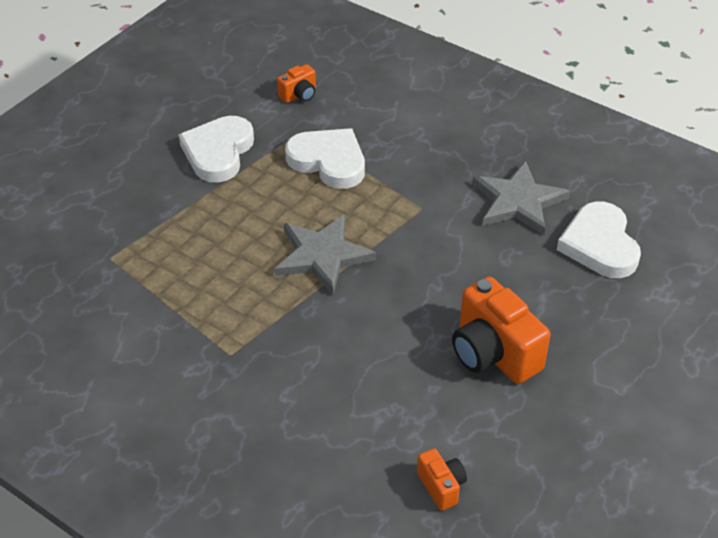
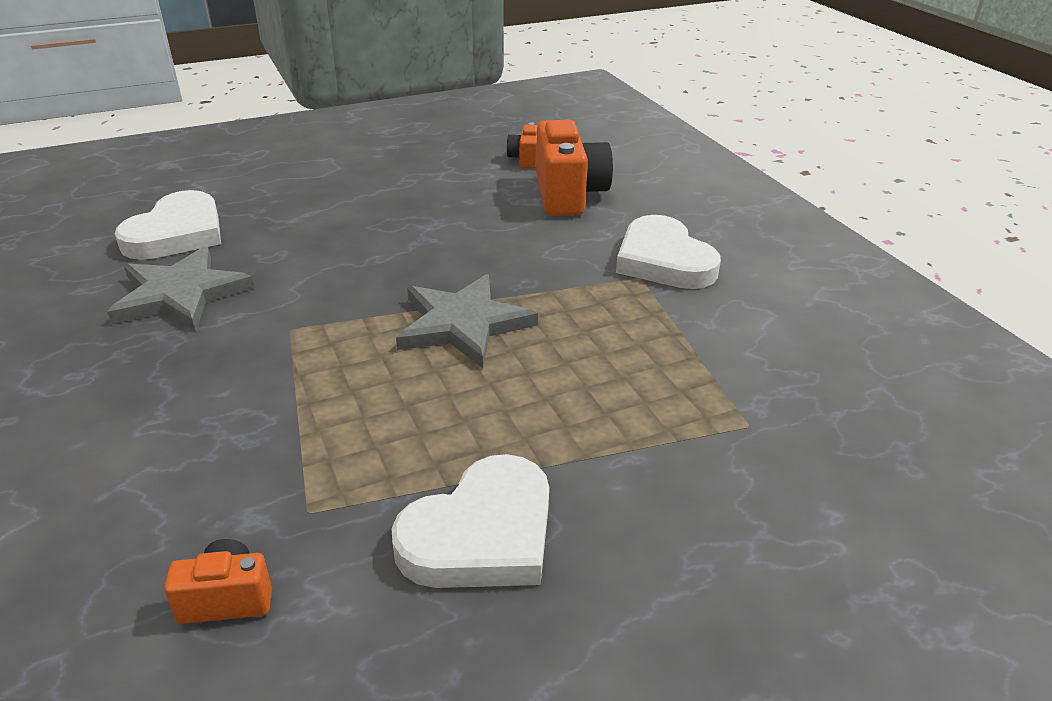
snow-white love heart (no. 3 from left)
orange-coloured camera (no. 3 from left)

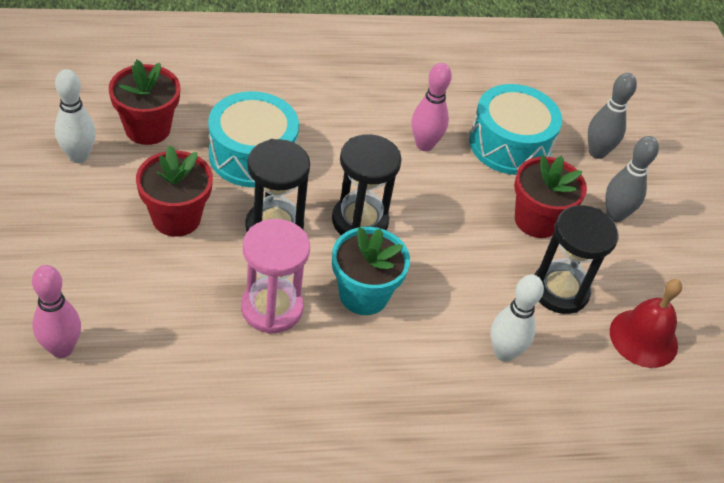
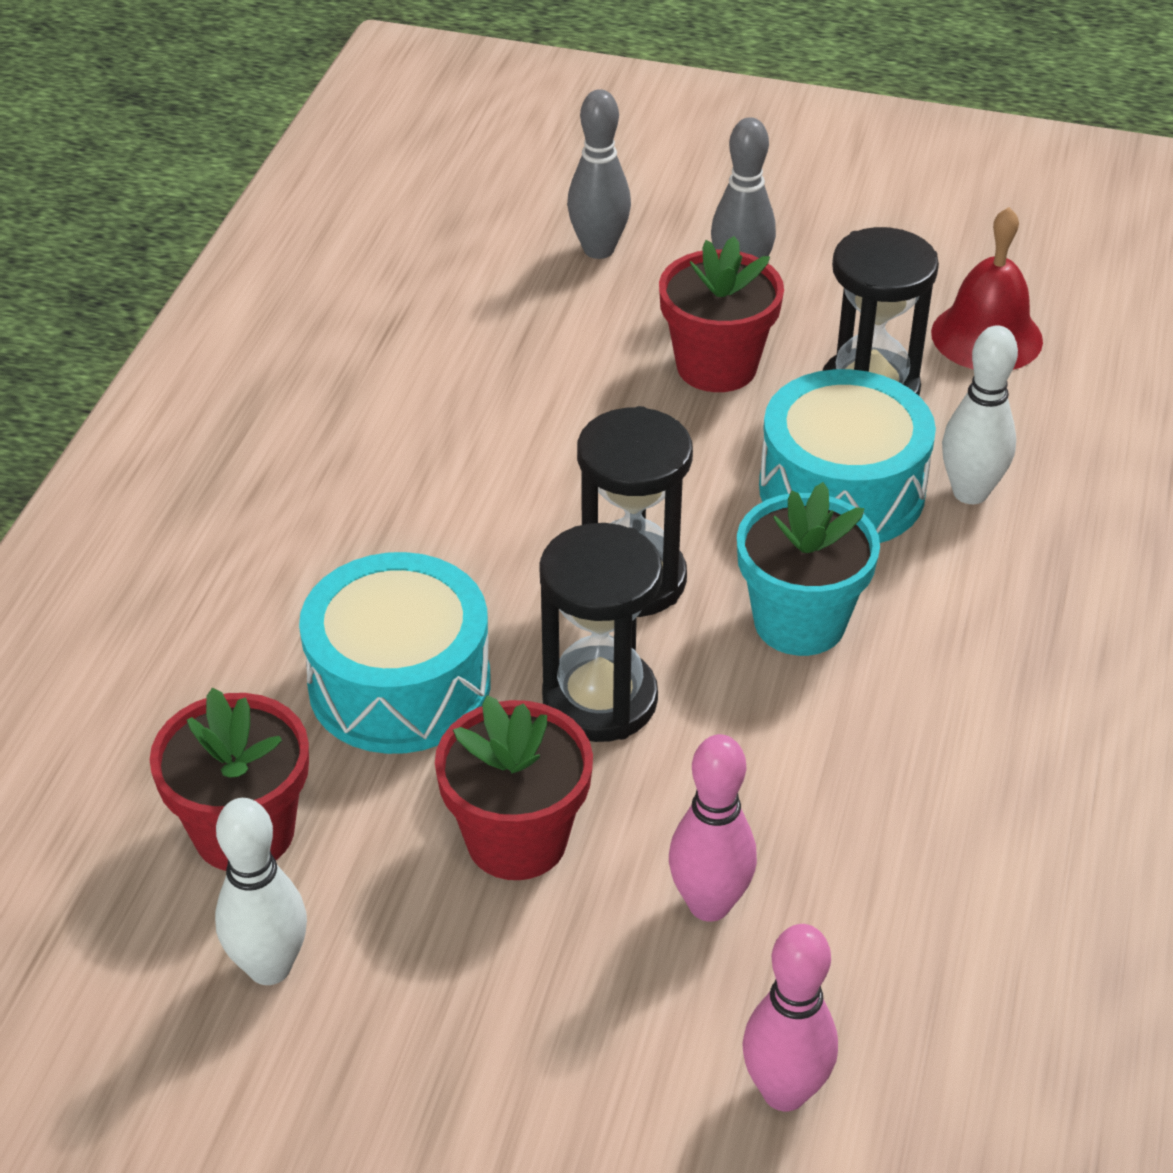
pink hourglass
pink skittle (no. 1 from left)
turquoise toy drum (no. 2 from left)

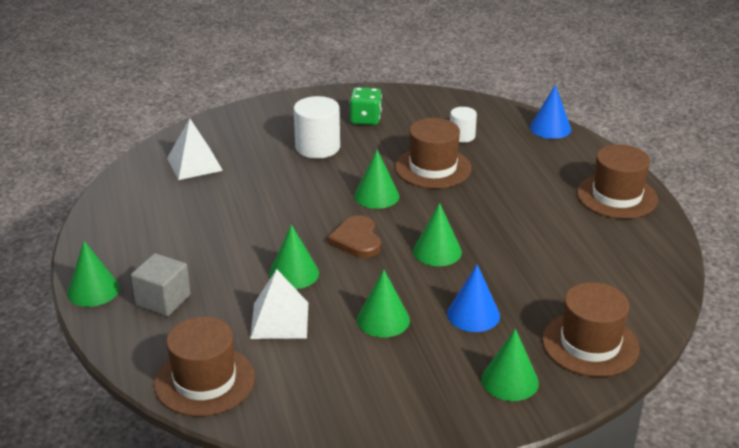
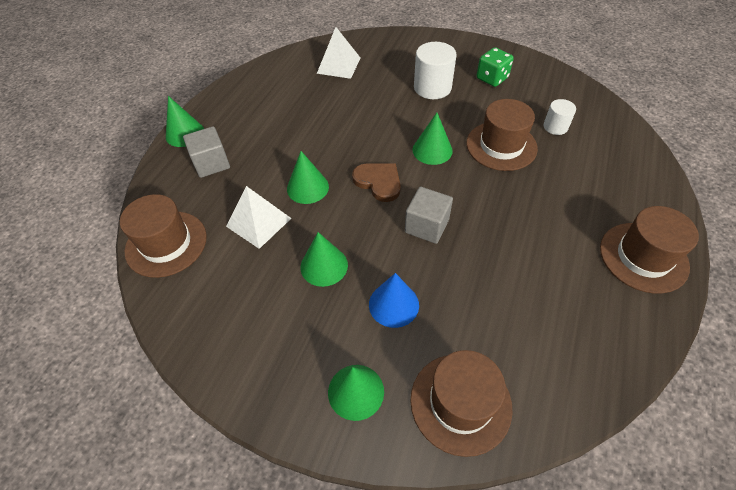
brown love heart
ash-grey solid cube (no. 2 from left)
blue cone shape (no. 2 from left in the first image)

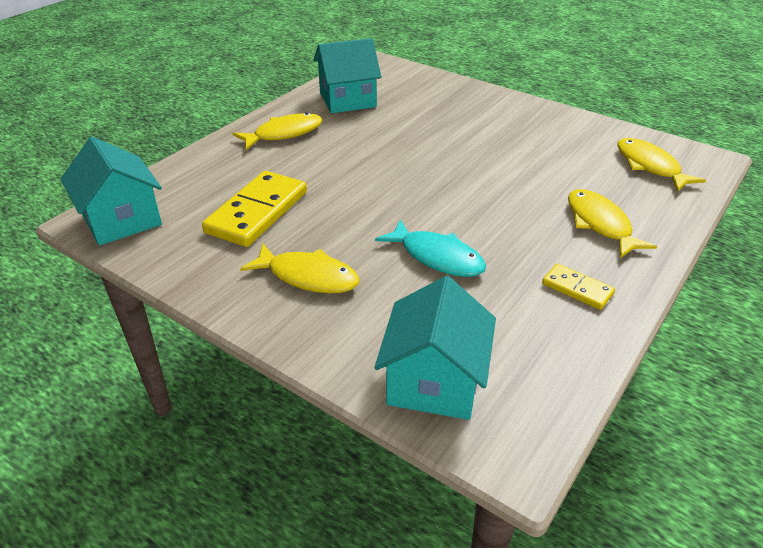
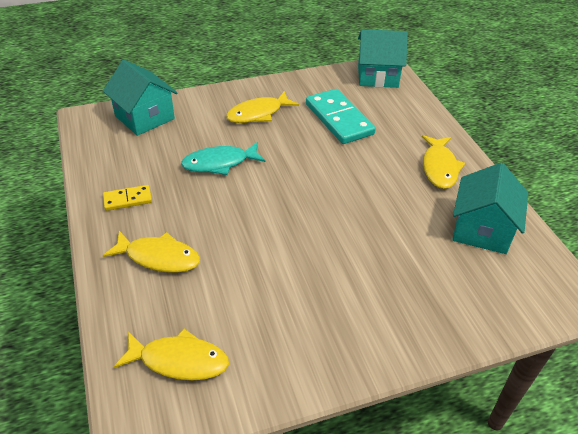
turquoise domino

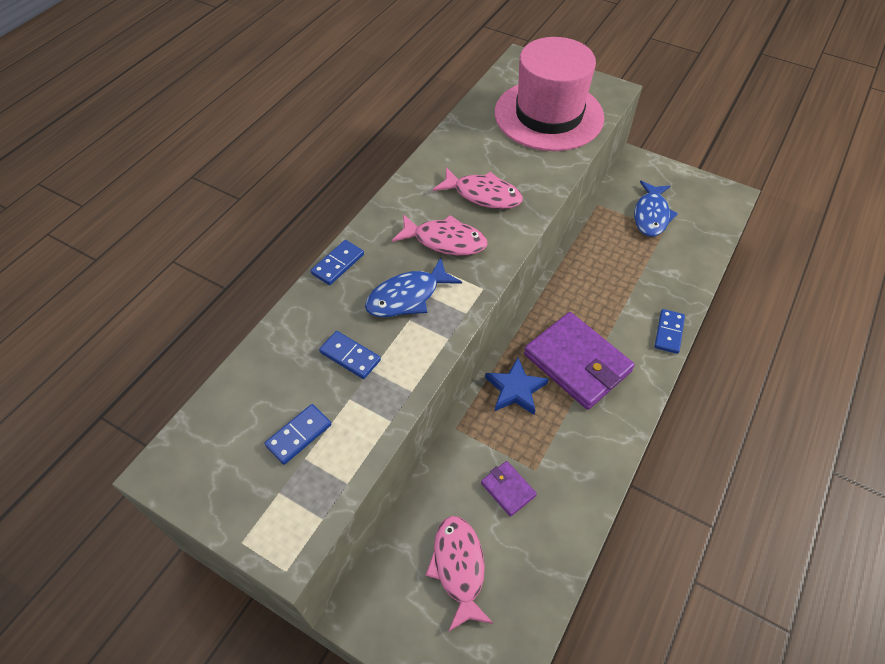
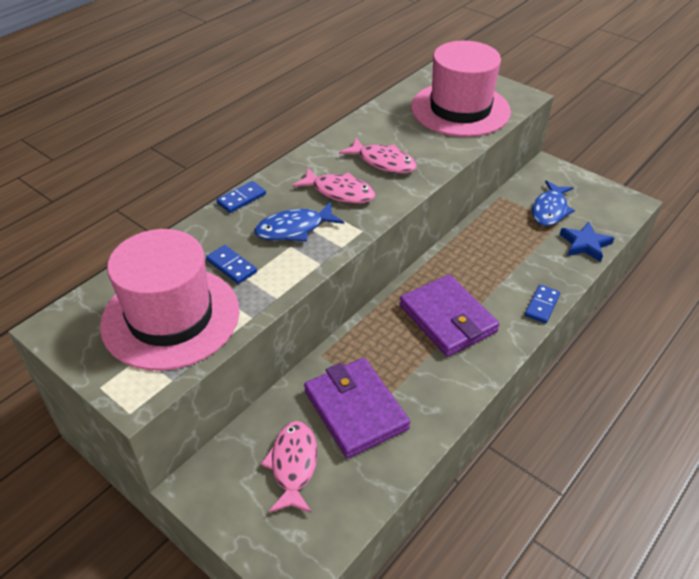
pink hat (no. 1 from left)
purple card wallet (no. 1 from left)
blue star

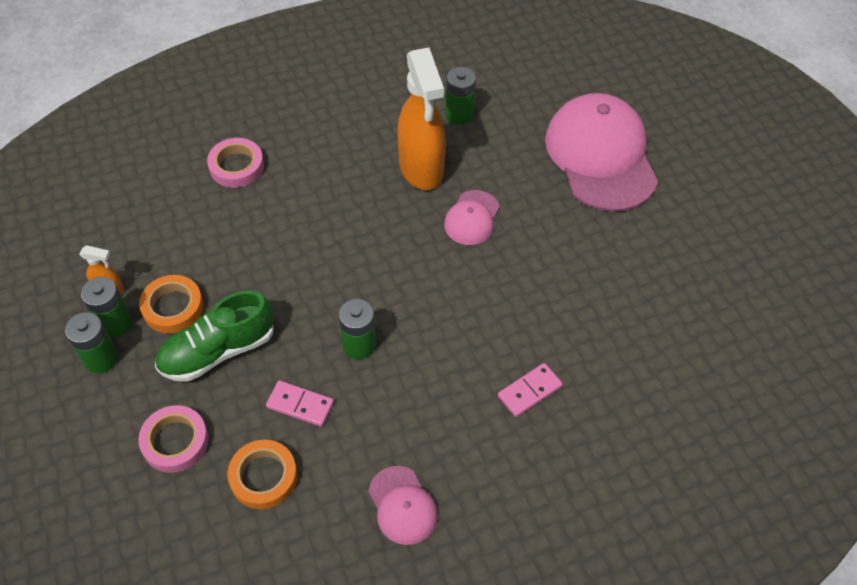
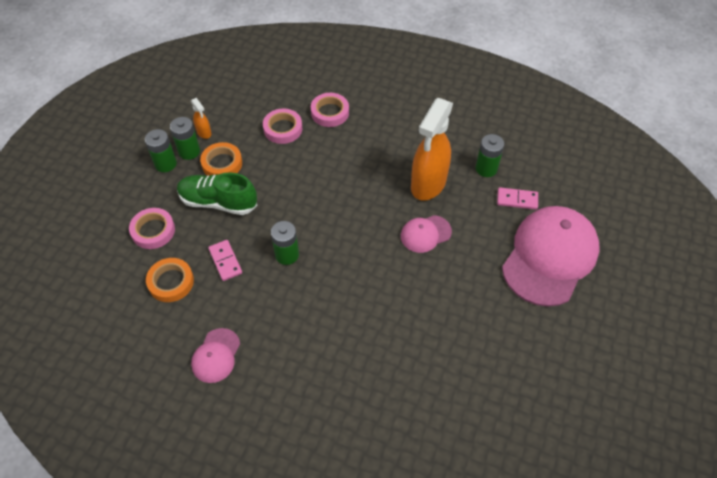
pink domino (no. 2 from left)
pink sticky tape (no. 2 from left)

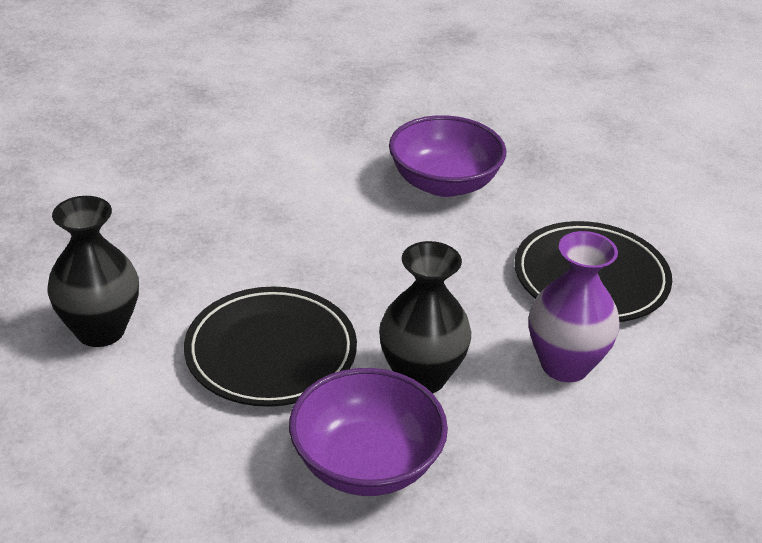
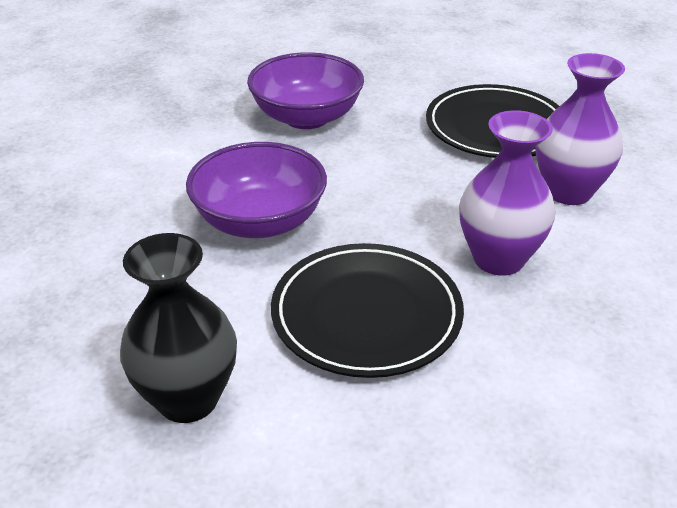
purple serving bowl (no. 1 from left)
purple flower vase (no. 1 from left)

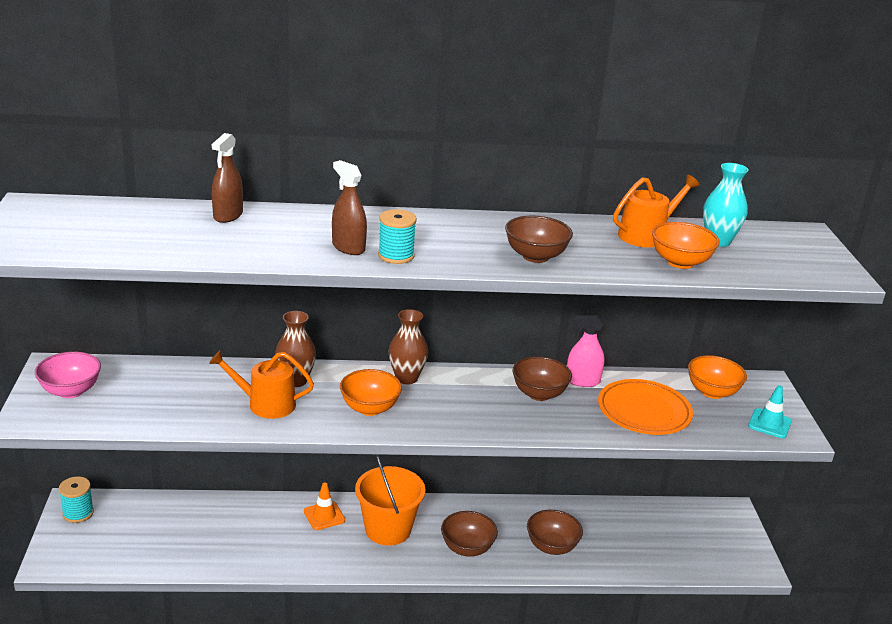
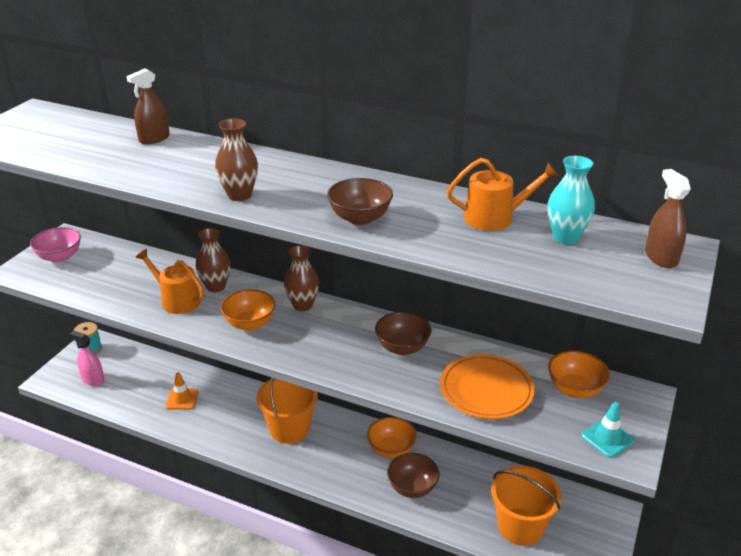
orange-coloured road cone
brown sprayer (no. 2 from left)
brown flower vase (no. 2 from left)
brown serving bowl (no. 1 from left in the first image)
pink sprayer
orange-coloured serving bowl (no. 2 from left)
orange-coloured pail (no. 2 from left)

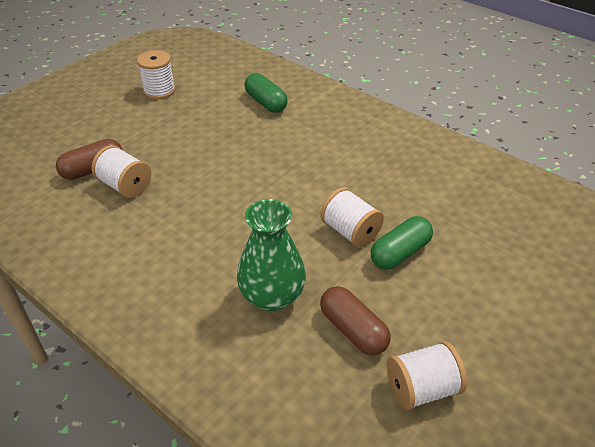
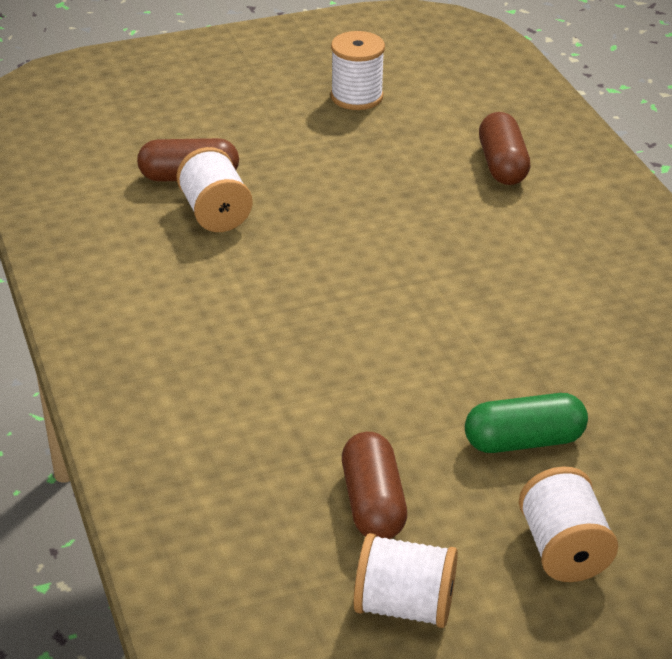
leaf-green flower vase
brown pill shape (no. 3 from left)
snow-white reel of thread (no. 4 from left)

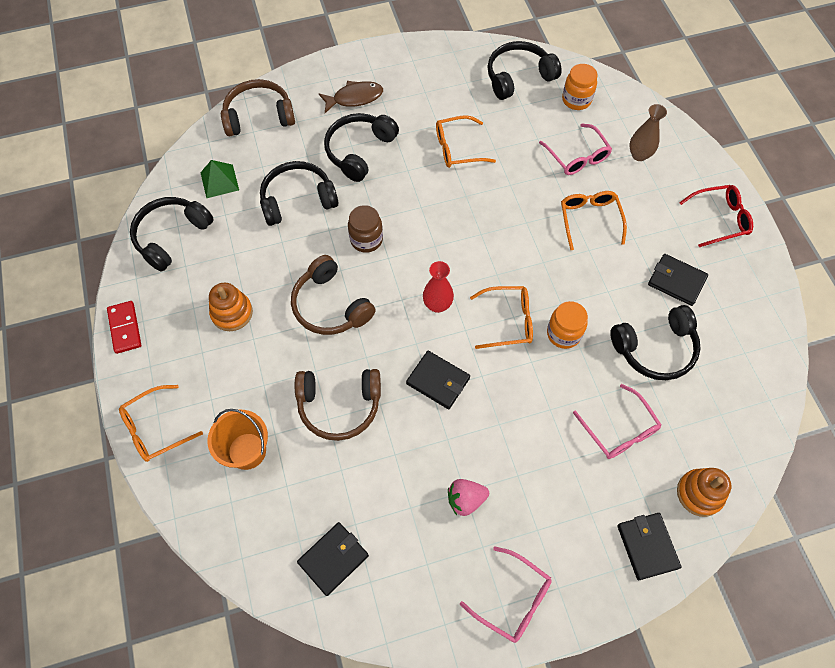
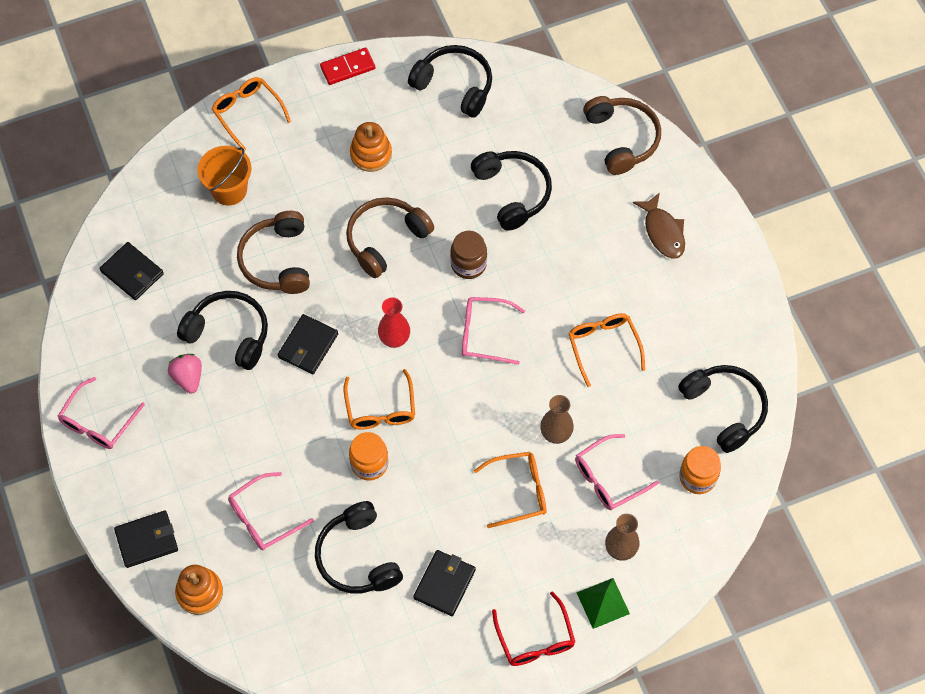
leaf-green pyramid
jet-black over-ear headphones (no. 1 from left)
pink spectacles (no. 3 from left)
brown flower vase (no. 1 from left)

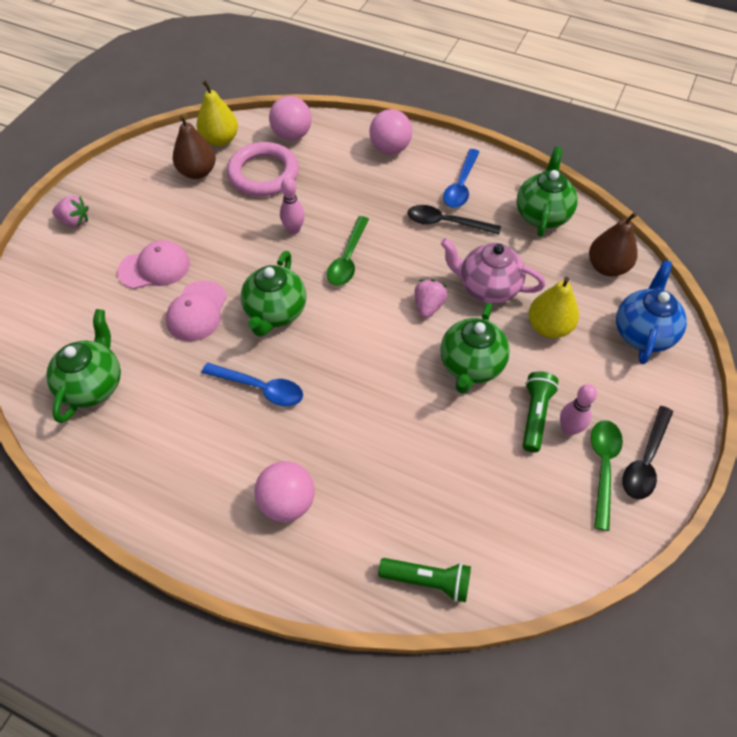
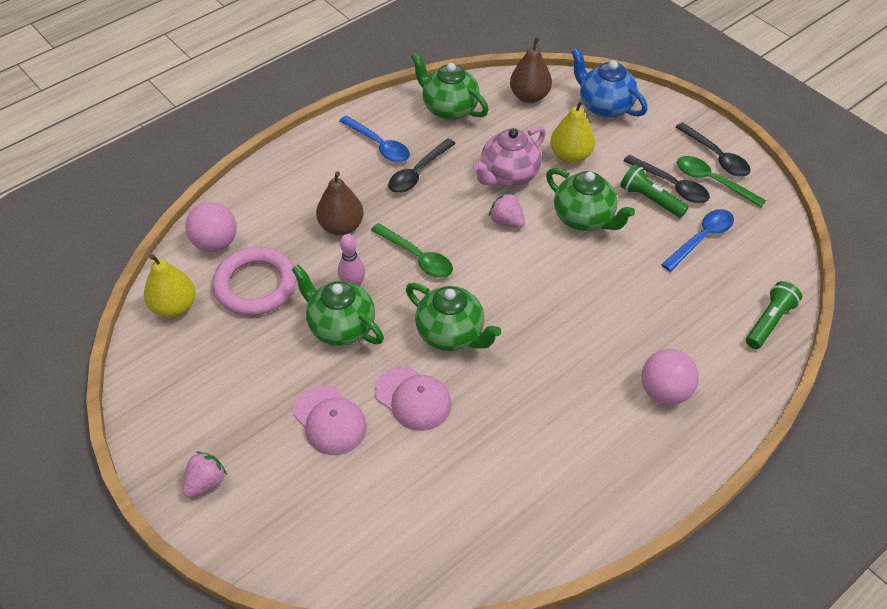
leaf-green china teapot (no. 1 from left)
pink peaked cap (no. 1 from left)
brown toy pear (no. 1 from left)
blue teaspoon (no. 2 from left)
pink ball (no. 3 from left in the first image)
jet-black teaspoon (no. 2 from left)

